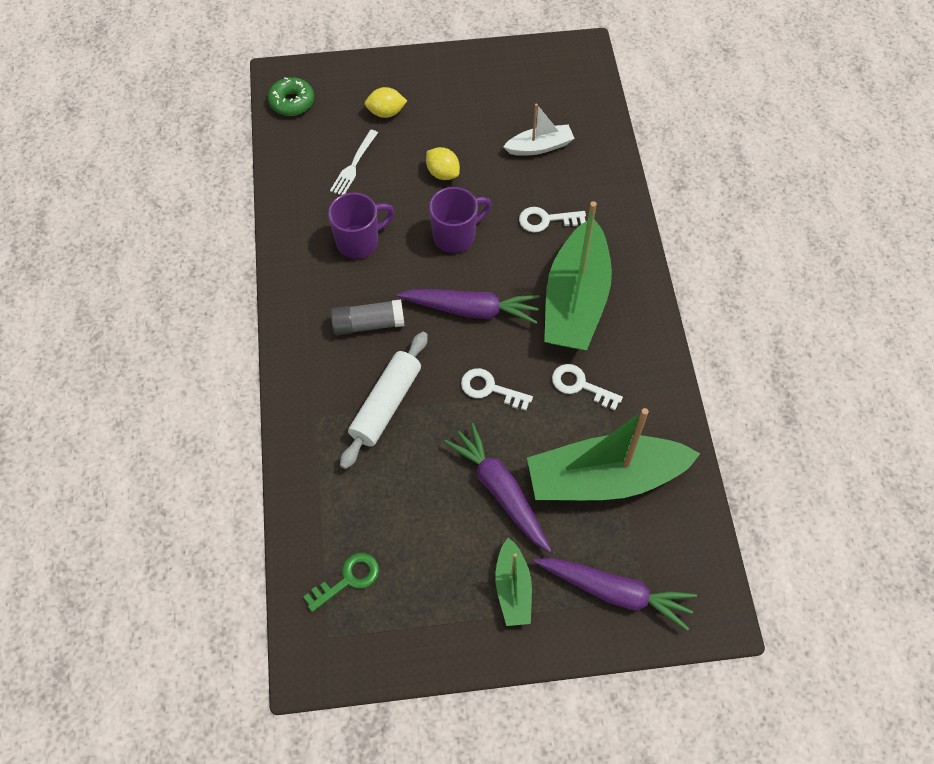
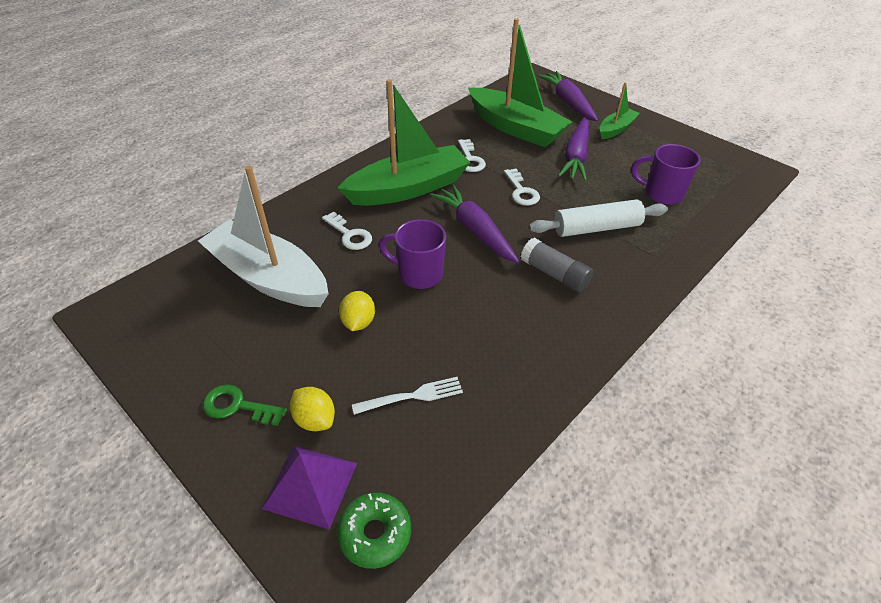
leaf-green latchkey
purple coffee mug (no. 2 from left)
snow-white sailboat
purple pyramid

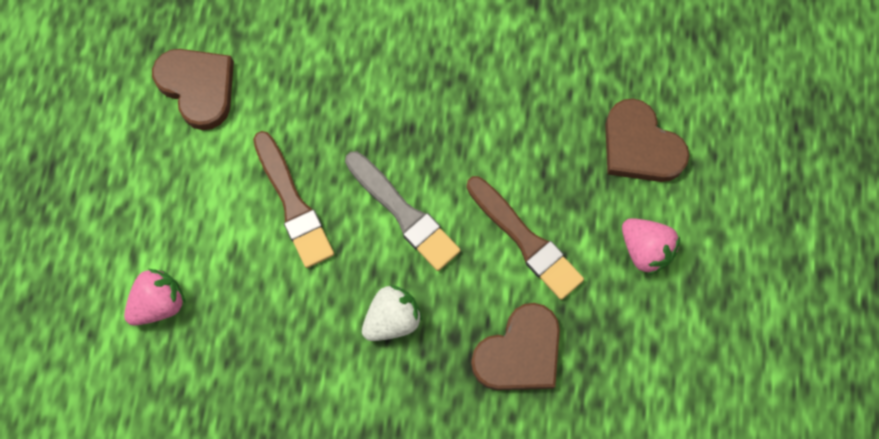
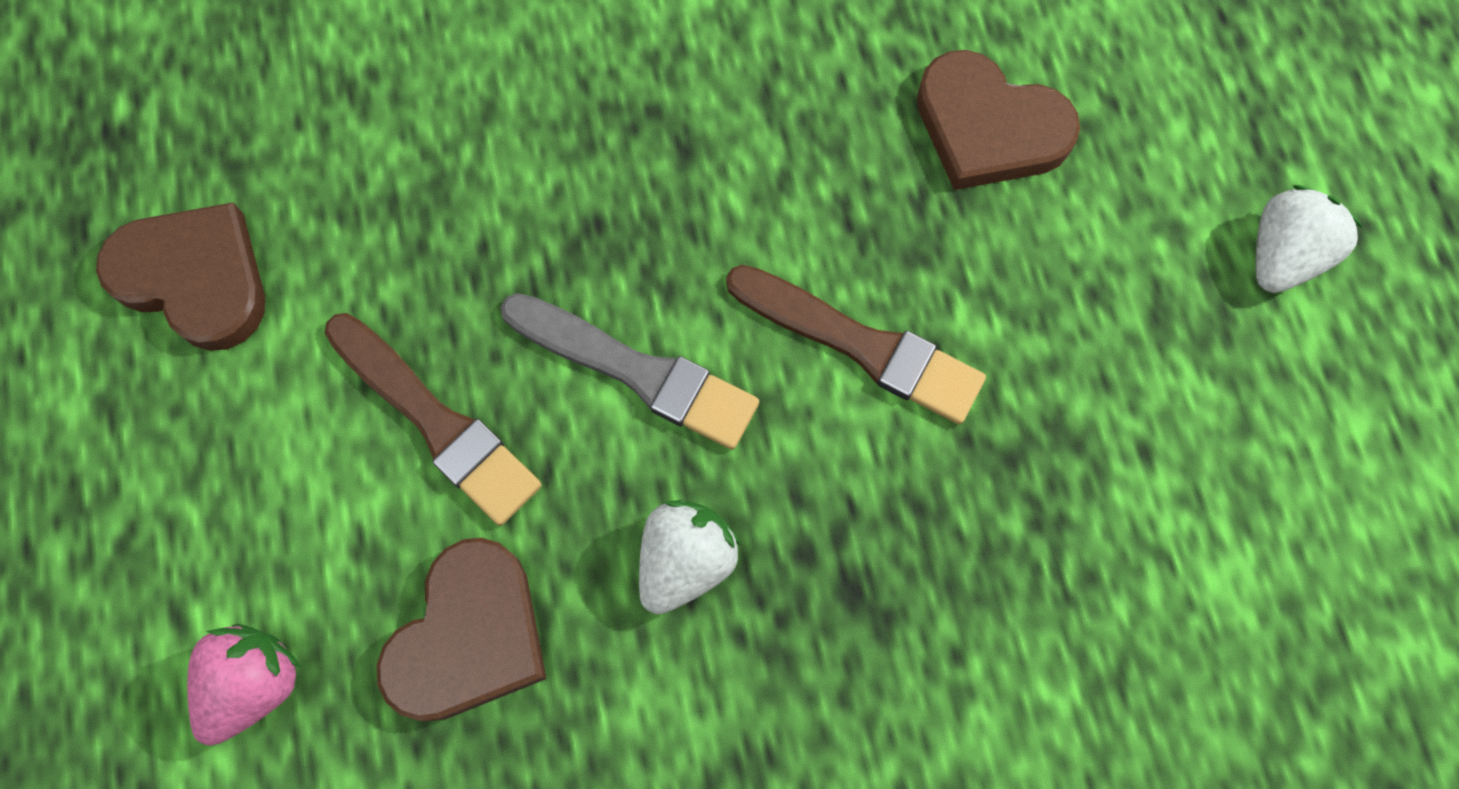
brown love heart (no. 2 from left)
pink strawberry (no. 2 from left in the first image)
snow-white strawberry (no. 2 from left)

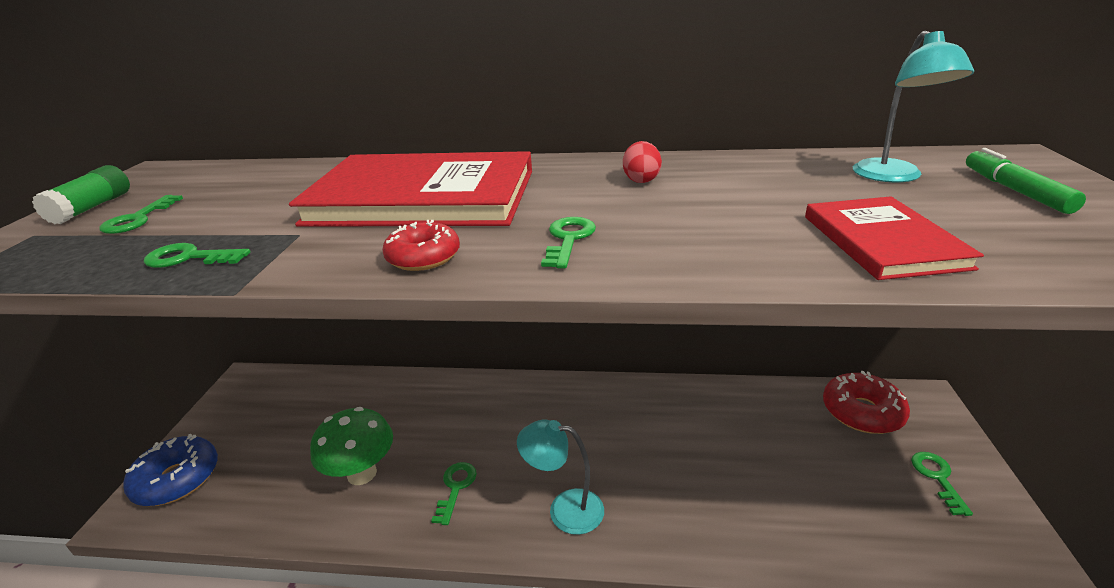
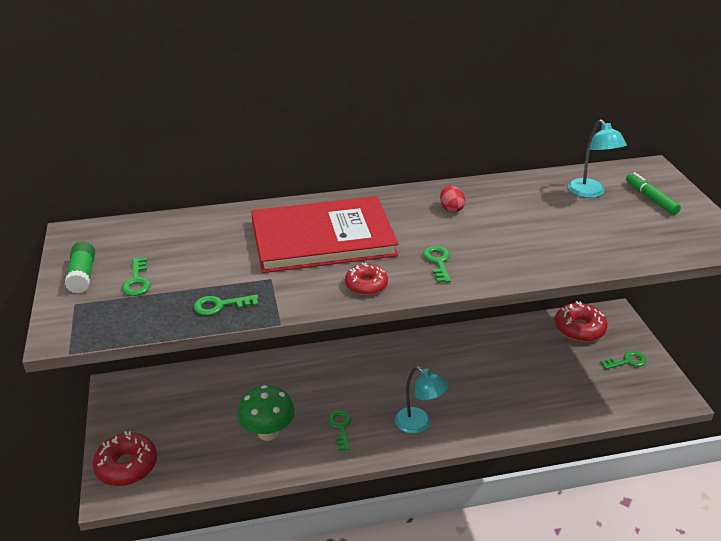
red donut (no. 1 from left)
turquoise reading lamp (no. 1 from left)
red hardback (no. 2 from left in the first image)
leaf-green latchkey (no. 5 from left)

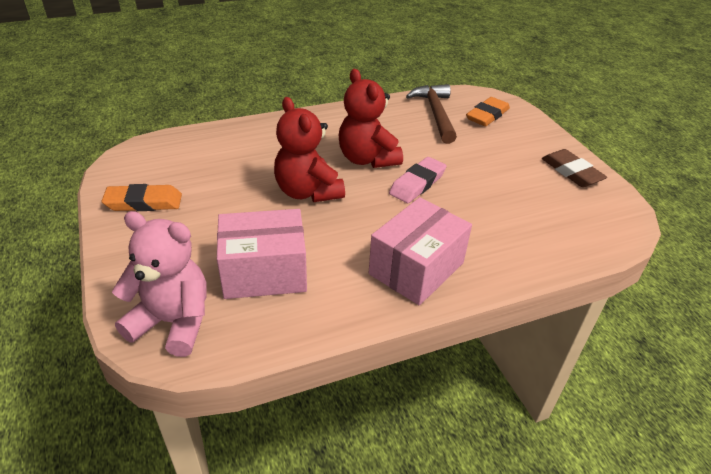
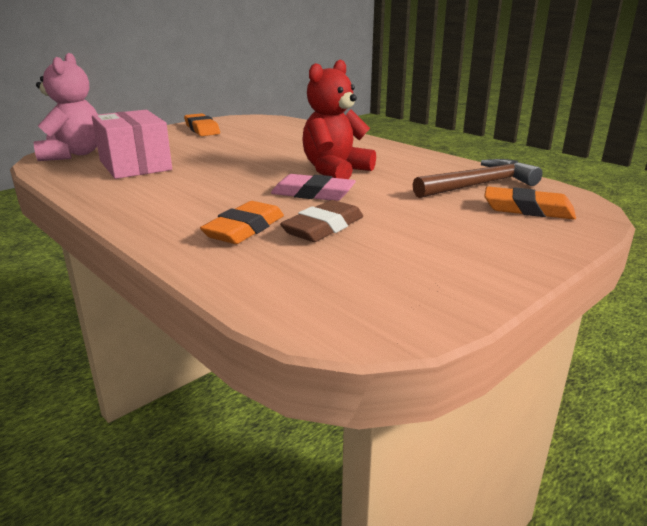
red stuffed bear (no. 1 from left in the first image)
pink package (no. 2 from left in the first image)
brown eraser
orange-coloured eraser (no. 2 from left)

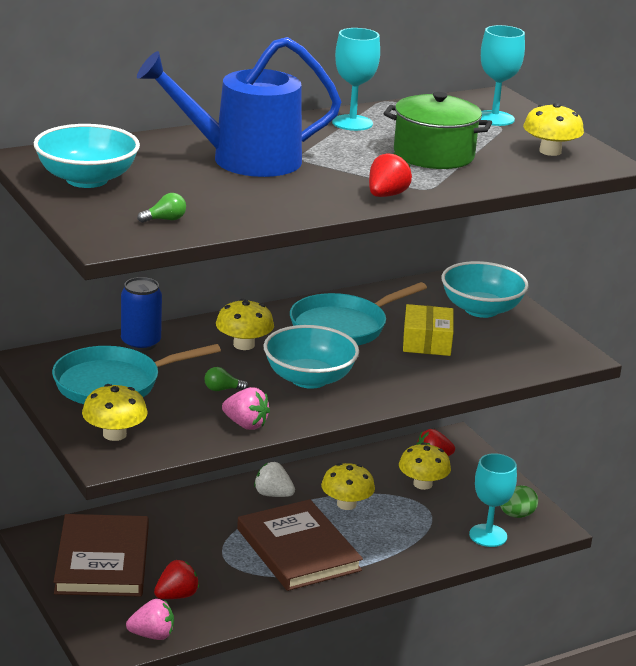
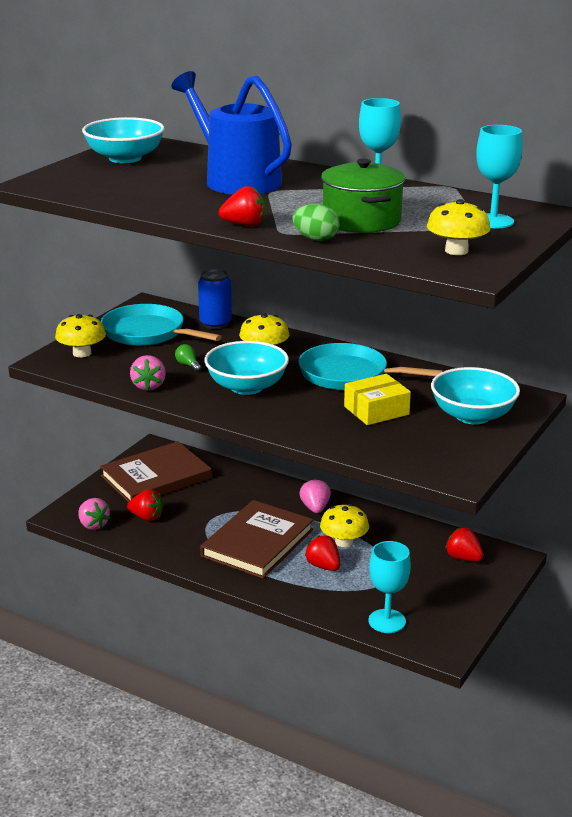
leaf-green lightbulb (no. 1 from left in the first image)
pink strawberry (no. 3 from left)
yellow toadstool (no. 4 from left in the first image)
leaf-green toy egg
red strawberry (no. 3 from left)

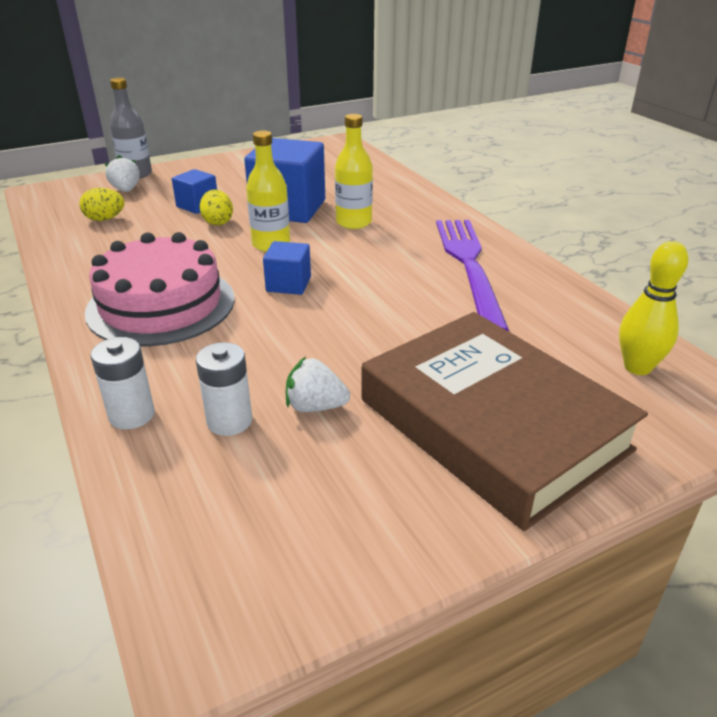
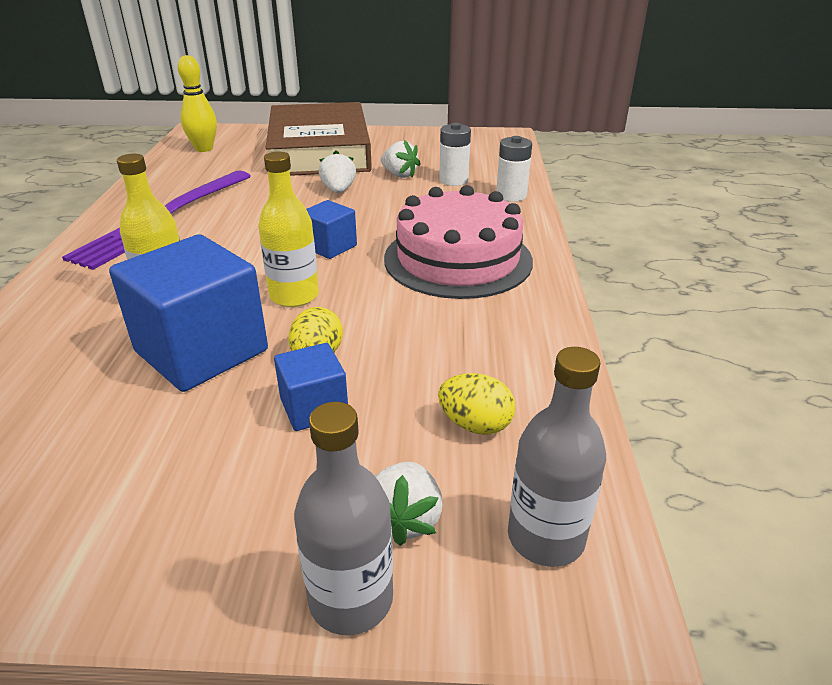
snow-white strawberry (no. 1 from left)
ash-grey flask (no. 2 from left)

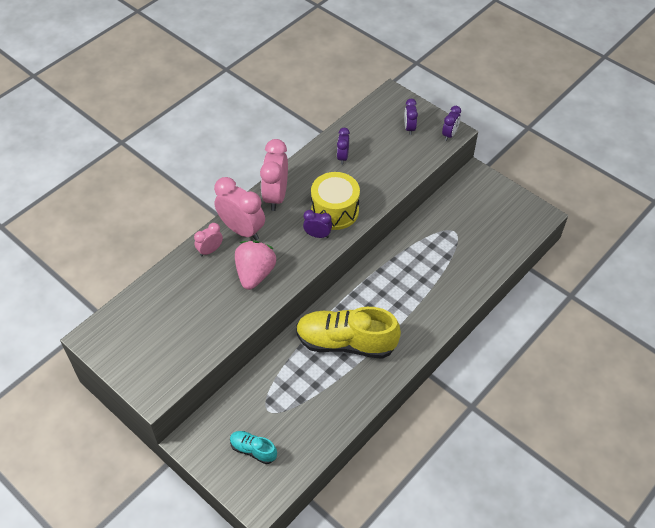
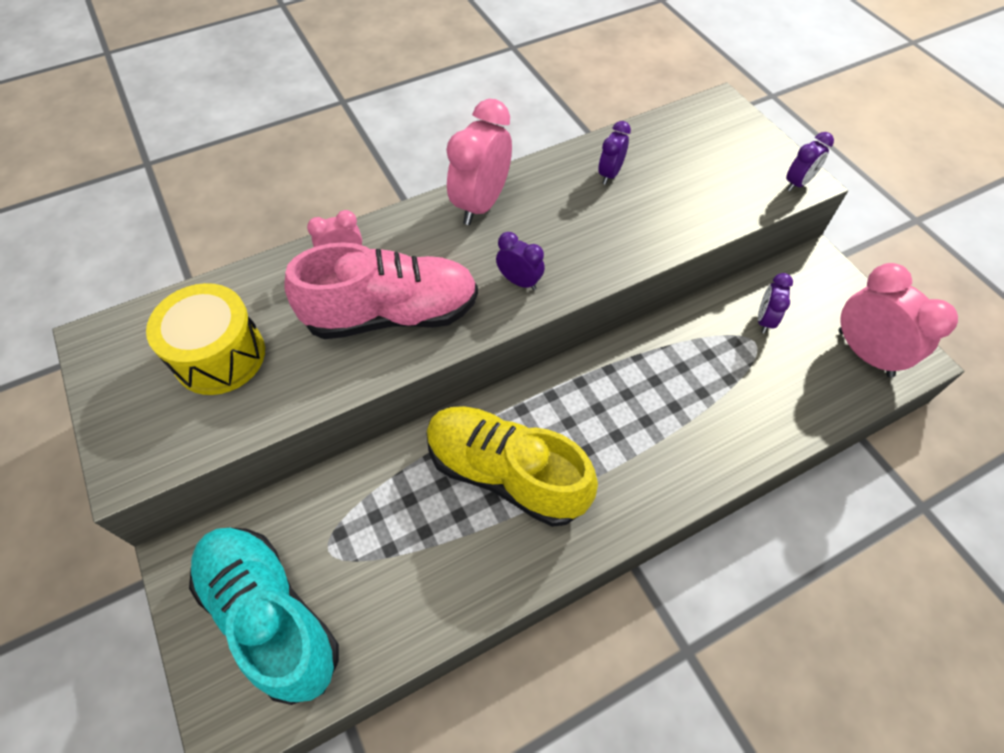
pink clock (no. 3 from left)
turquoise sneaker
pink sneaker
yellow toy drum
purple clock (no. 3 from left)

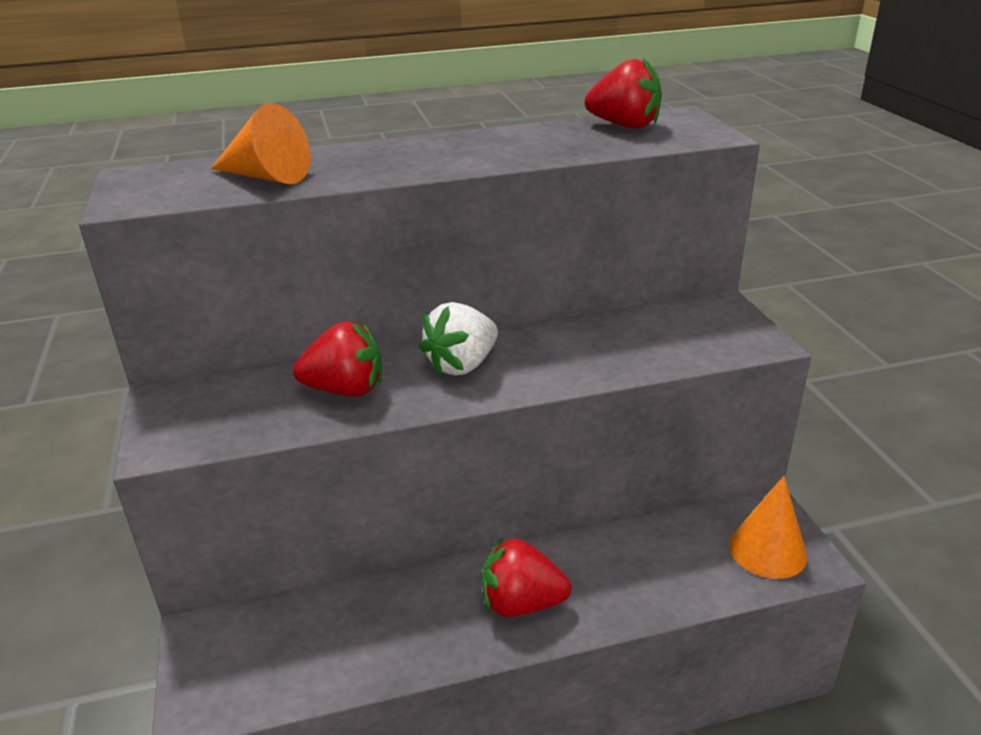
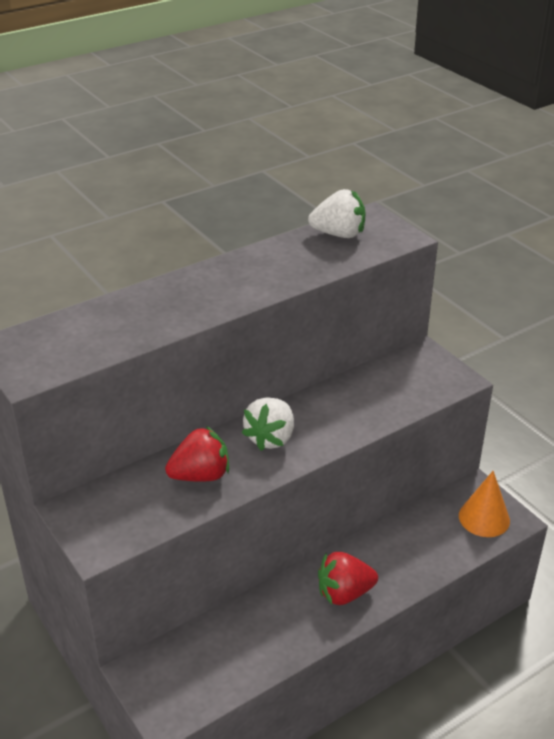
orange-coloured cone shape (no. 1 from left in the first image)
snow-white strawberry (no. 2 from left)

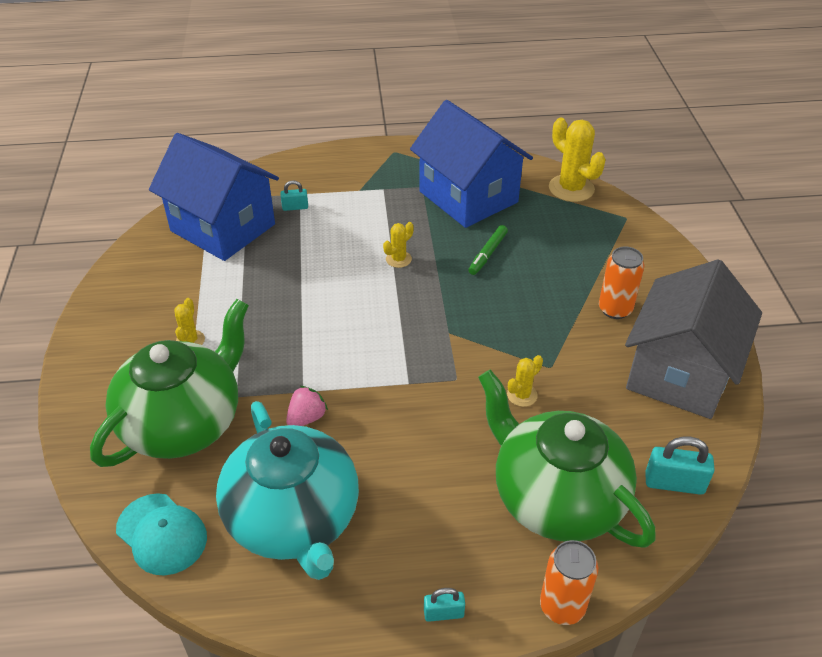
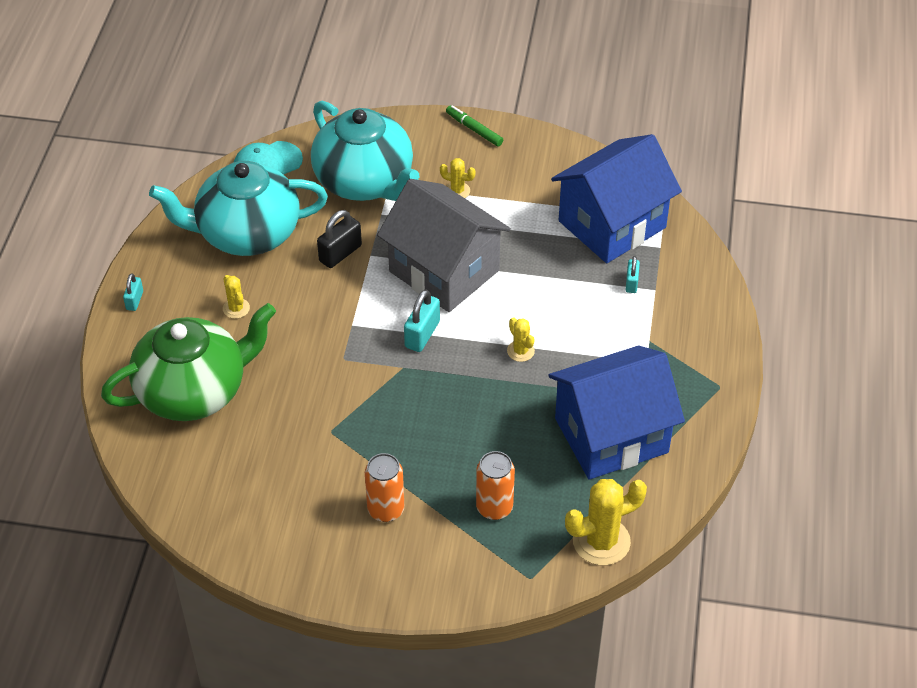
turquoise china teapot (no. 2 from left)
jet-black padlock
leaf-green marker
yellow prickly plant (no. 1 from left)
orange-coloured soda can (no. 2 from left)
ash-grey cottage
turquoise padlock (no. 2 from left)

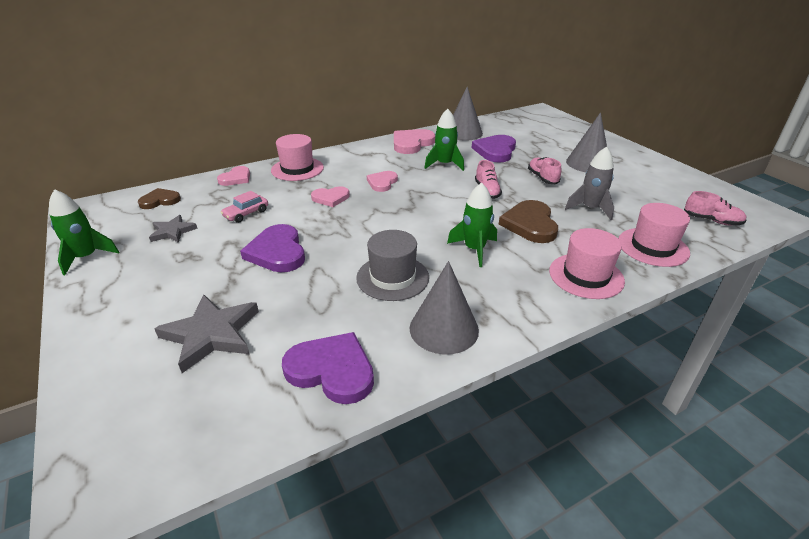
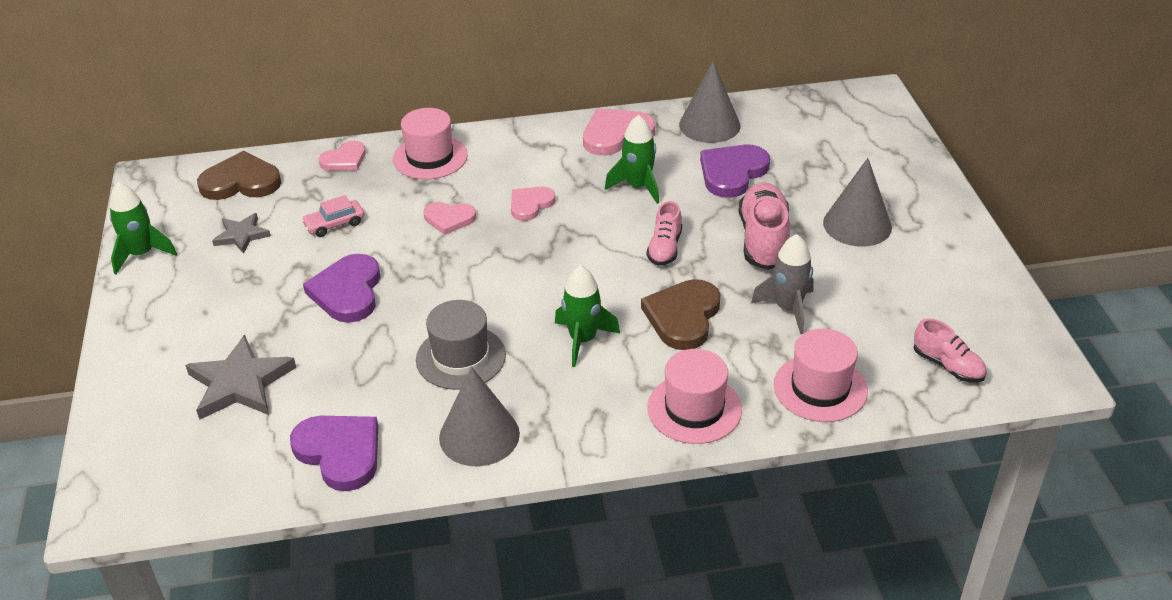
brown love heart (no. 1 from left)
pink sneaker (no. 2 from left)

